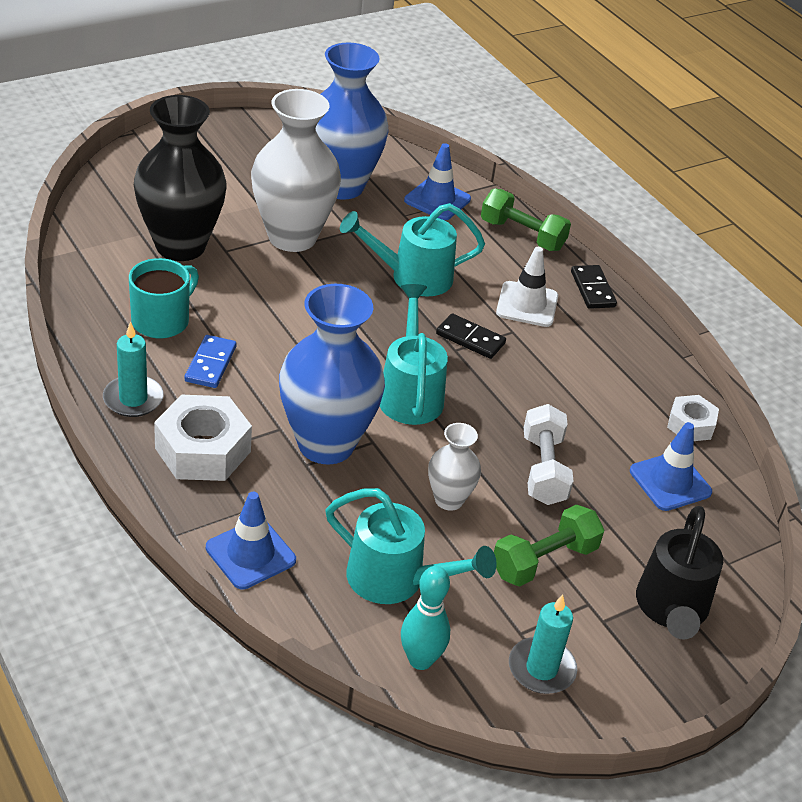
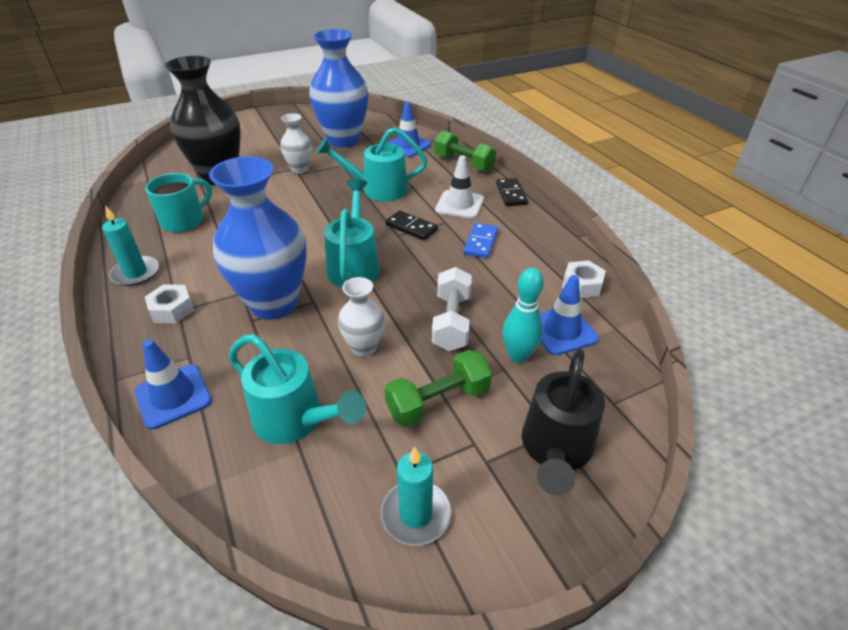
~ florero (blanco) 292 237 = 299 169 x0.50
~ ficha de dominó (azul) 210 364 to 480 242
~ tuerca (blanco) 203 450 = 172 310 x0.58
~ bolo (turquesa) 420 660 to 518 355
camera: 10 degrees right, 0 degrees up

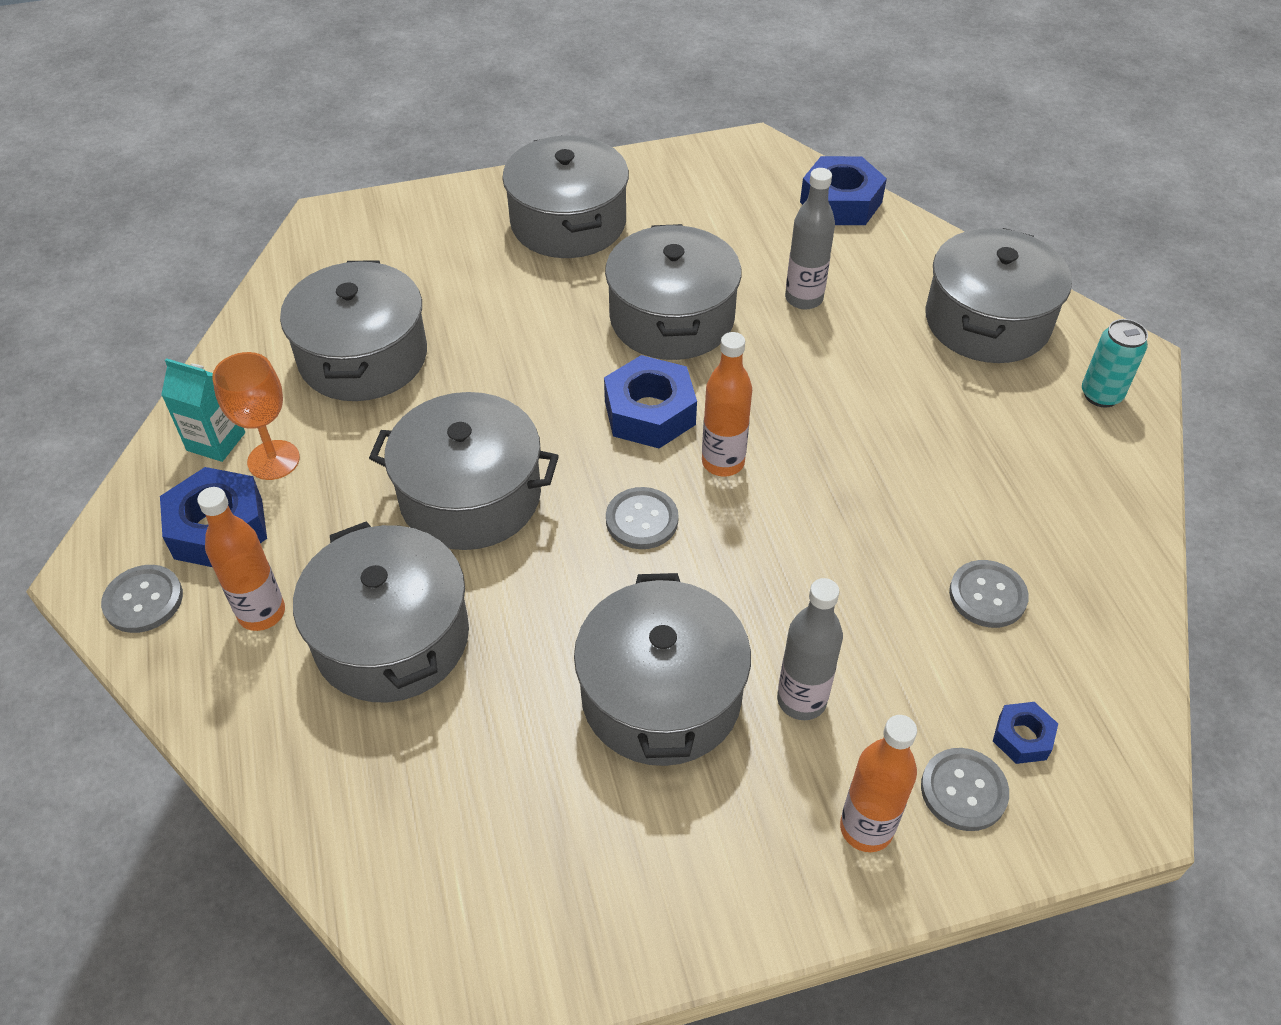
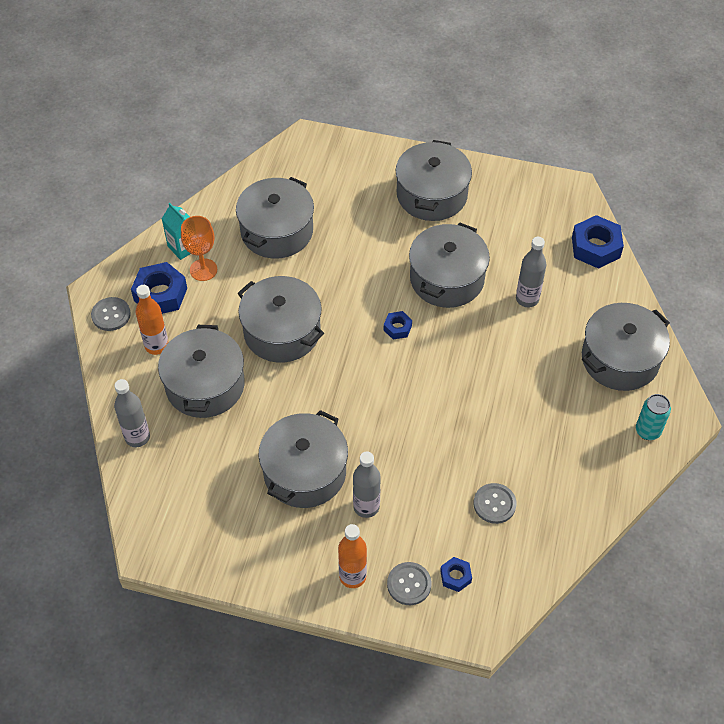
- botella (naranja) 723 462
~ tuerca (azul) 649 412 = 397 328 x0.52
- botón (gris) 642 520
+ botella (gris) 137 437
camera: 30 degrees right, 5 degrees up

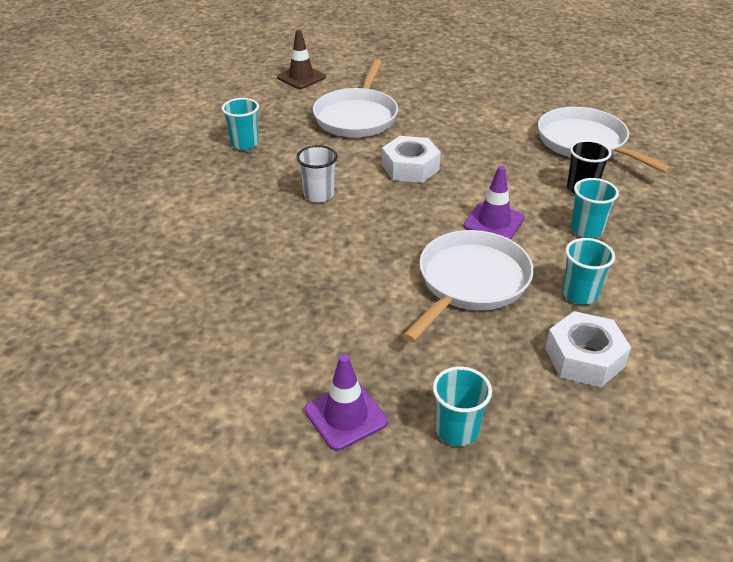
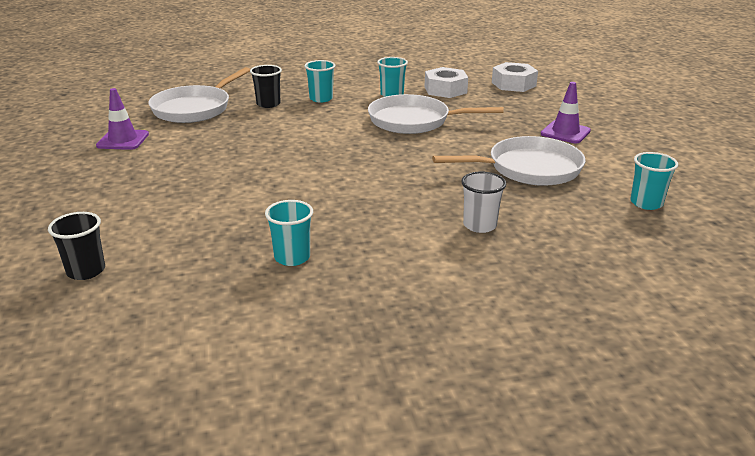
~ cono de tráfico (marrón) 301 77 to vaso (negro) 86 271
~ sartén (blanco) 357 116 to 529 169
~ tuerca (blanco) 410 167 to 513 84
~ vaso (blanco) 319 195 to 479 225
~ cono de tráfico (morado) 494 222 to 123 140
~ vaso (turquesa) 457 430 to 646 203
camera: 115 degrees left, 10 degrees down

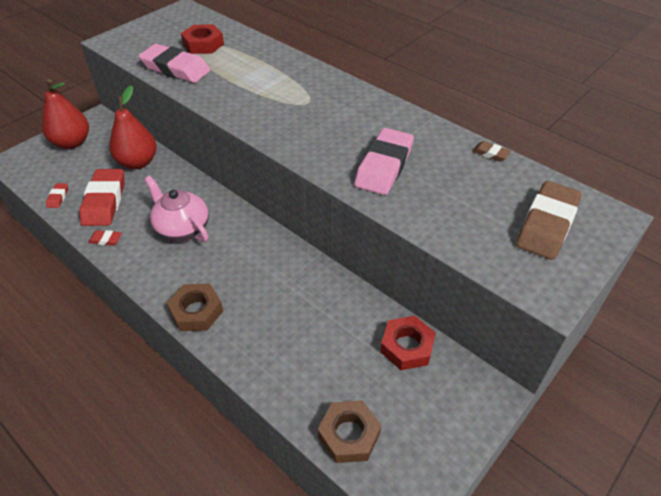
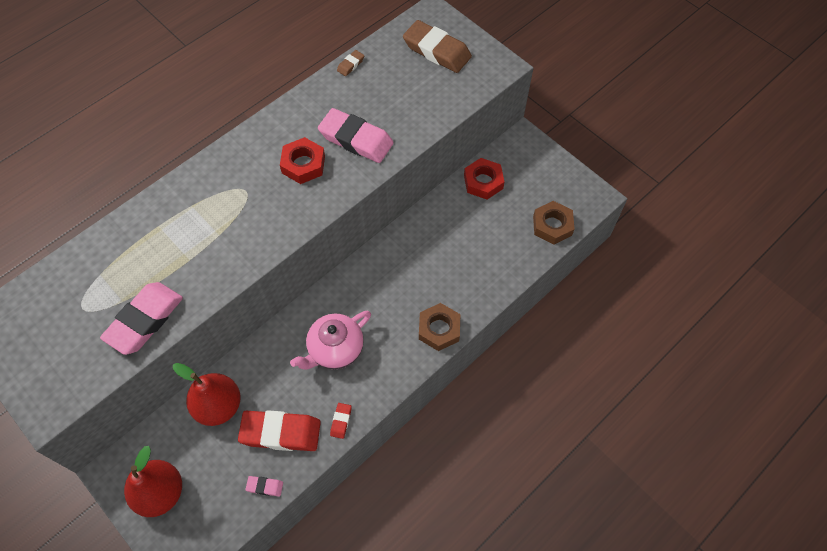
~ tuerca (rojo) 203 44 to 303 164
~ goma de borrar (rojo) 58 197 to goma de borrar (rosa) 265 487
camera: 85 degrees left, 15 degrees up

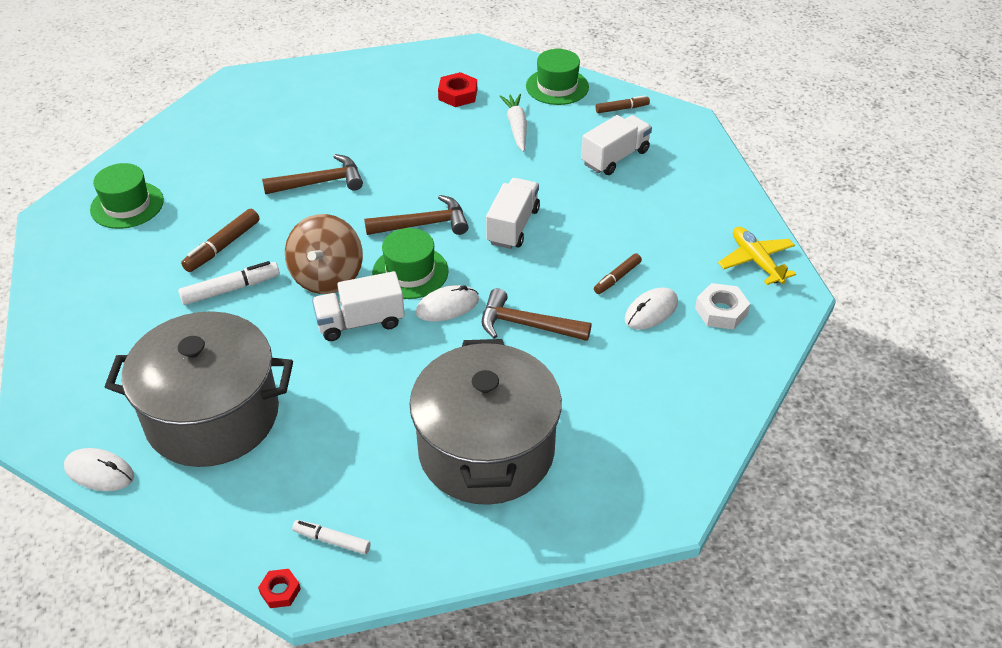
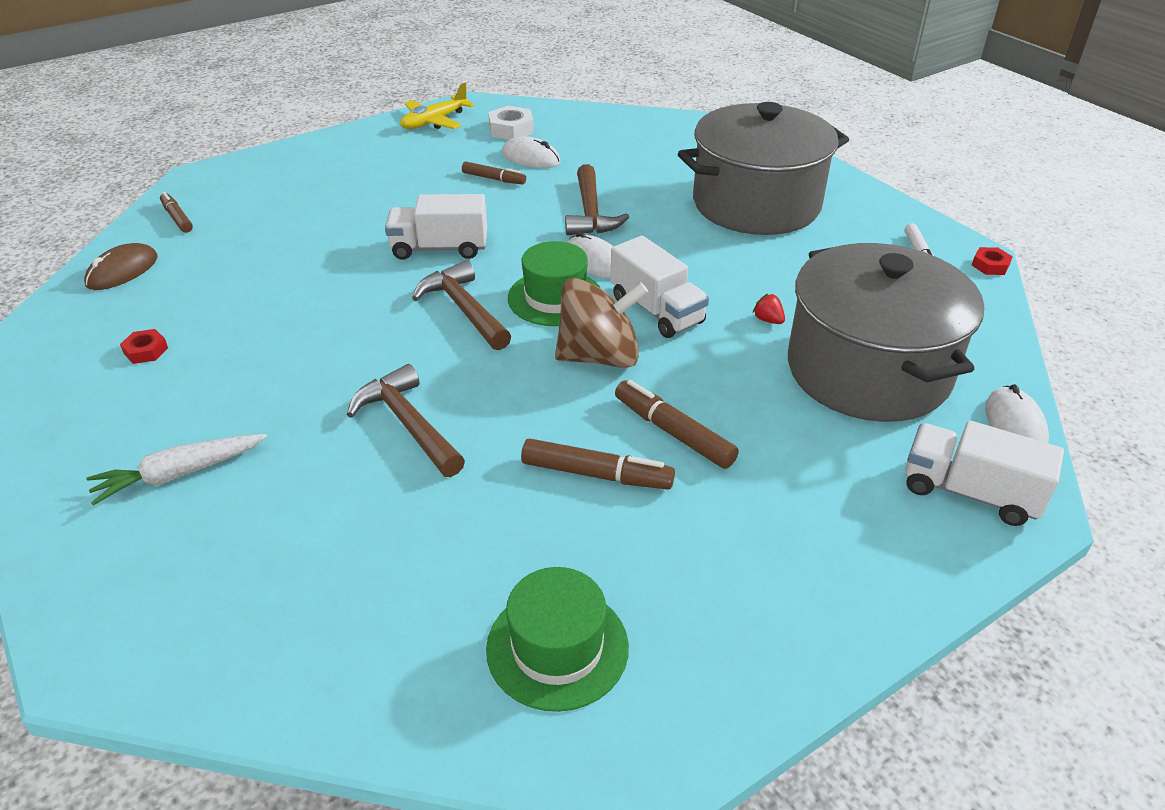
~ sombrero (verde) 557 86 to ratón (marrón) 122 271
~ tuerca (rojo) 458 94 = 146 351 x0.62
~ zanahoria (blanco) 516 127 to 179 474
~ camión (blanco) 615 157 to 969 492
~ rotulador (blanco) 231 289 to rotulador (marrón) 673 432
+ fresa (rojo) 768 320
camera: 110 degrees left, 5 degrees down

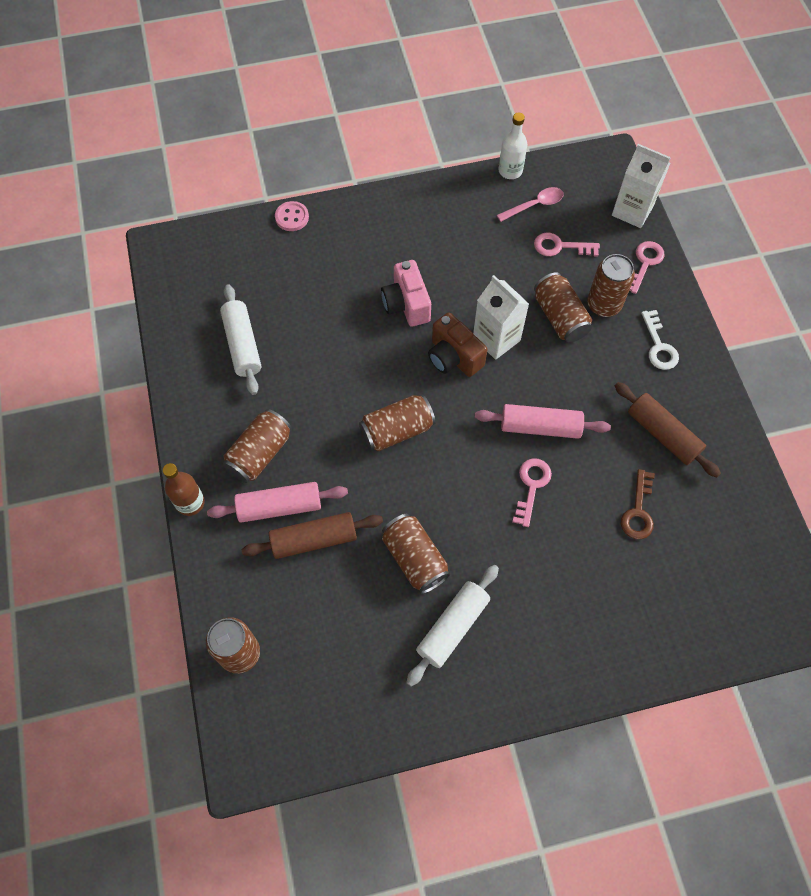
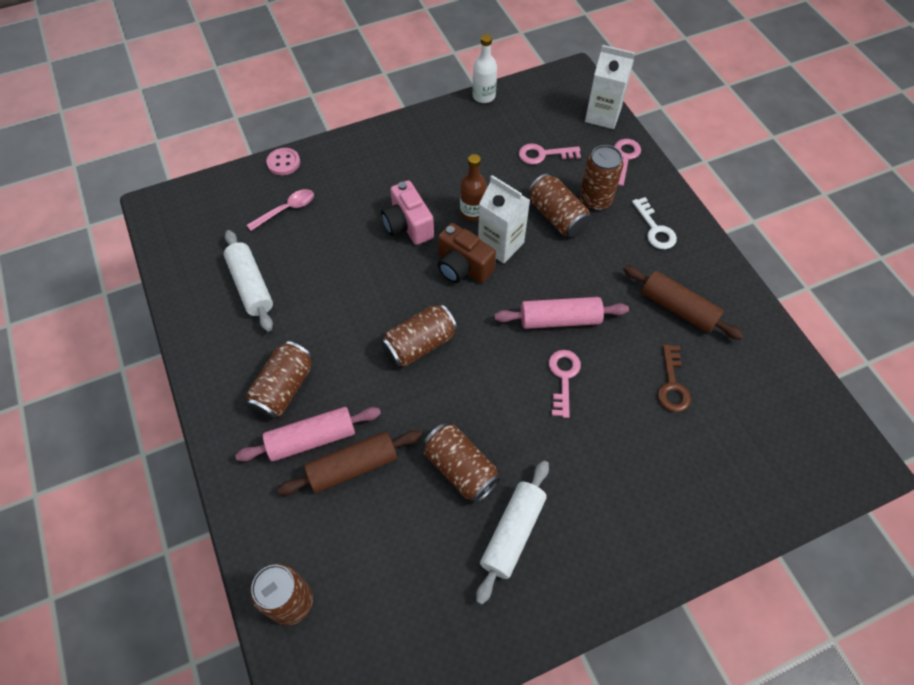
~ cuchara (rosa) 534 205 to 286 210
~ botella (marrón) 190 503 to 472 212
camera: 10 degrees left, 5 degrees down

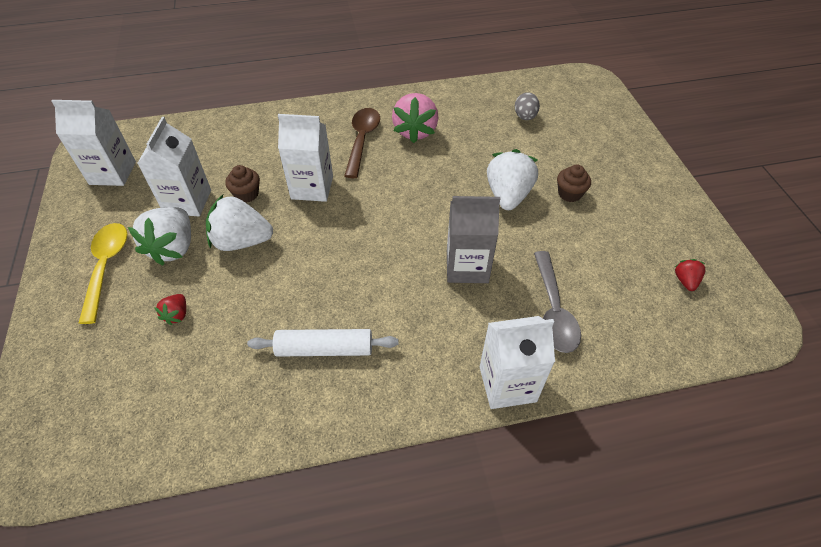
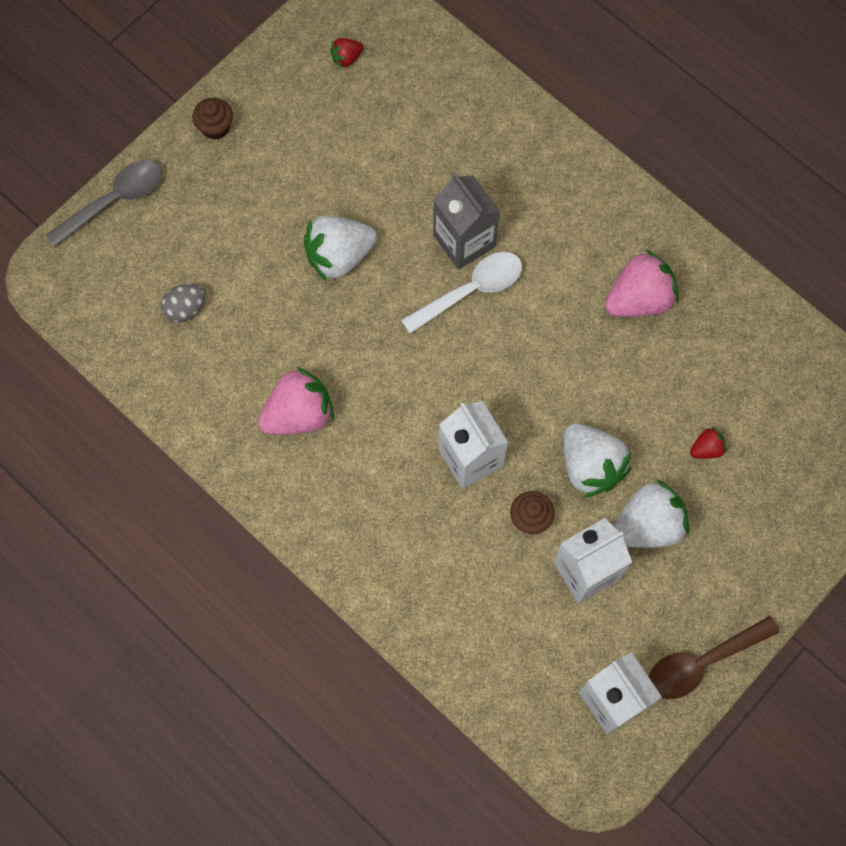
~ cuchara (marrón) 362 140 to 702 662
~ magdalena (marrón) 569 194 to 215 127
- cuchara (amarillo) 106 267
~ cuchara (gris) 553 310 to 114 200
- cartón de leche (blanco) 507 384
~ rodillo (blanco) 324 349 to fresa (rosa) 639 299
+ cuchara (blanco) 470 290
camera: 125 degrees left, 20 degrees up

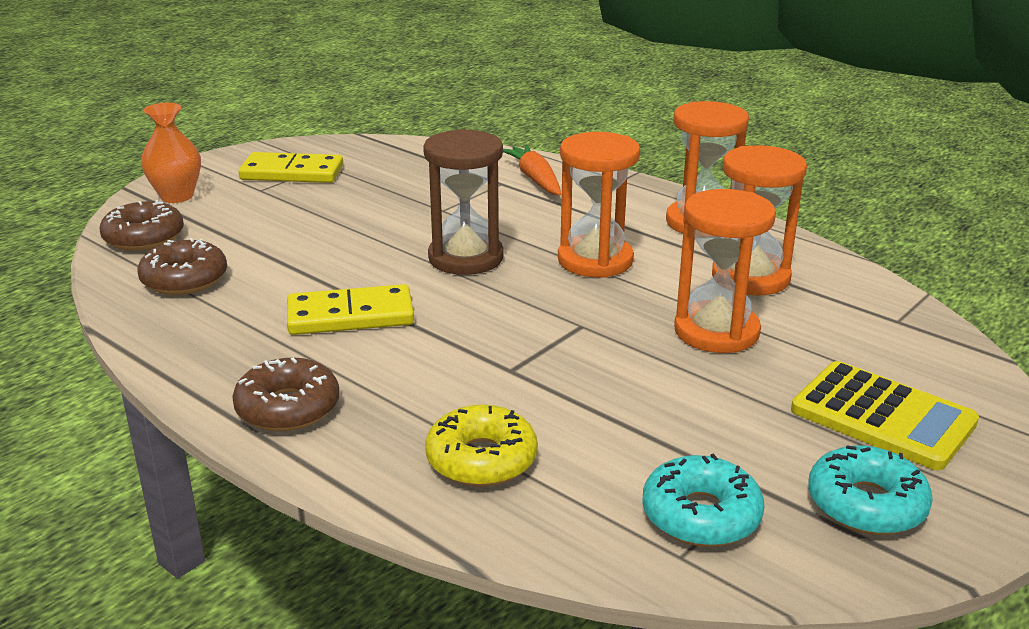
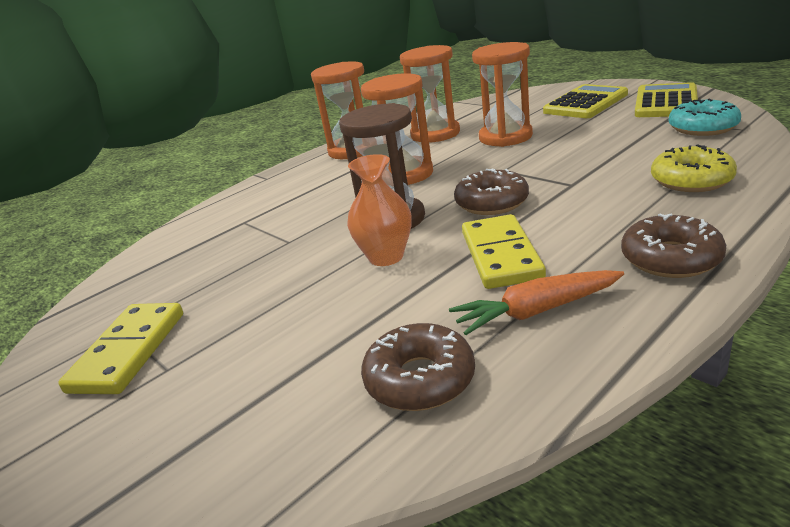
~ florero (naranja) 177 196 to 386 257
~ zanahoria (naranja) 535 179 to 536 311
~ rosquilla (marrón) 144 237 to 492 202
~ rosquilla (turquesa) 866 504 to calculadora (amarillo) 666 102
camera: 80 degrees left, 0 degrees up

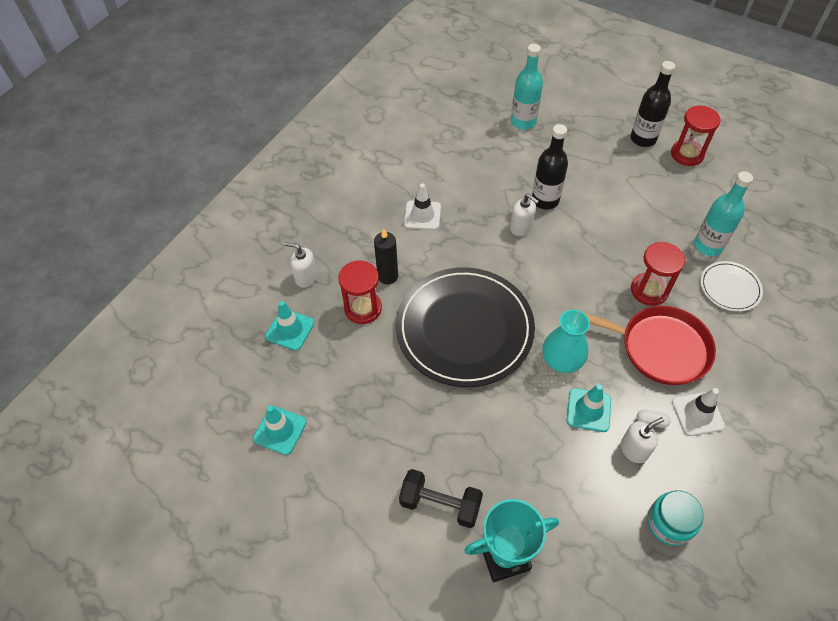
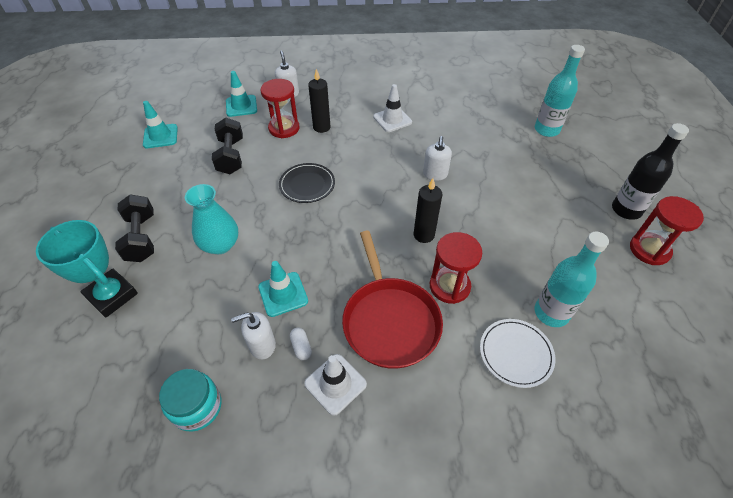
- botella (negro) 545 200
~ plato (negro) 464 329 = 307 185 x0.45
~ florero (turquesa) 561 360 to 220 245
~ dispensador de jabón (blanco) 634 449 = 262 345 135 degrees clockwise
+ mancuerna (negro) 231 156
+ vela (negro) 424 235
camera: 55 degrees right, 5 degrees down

